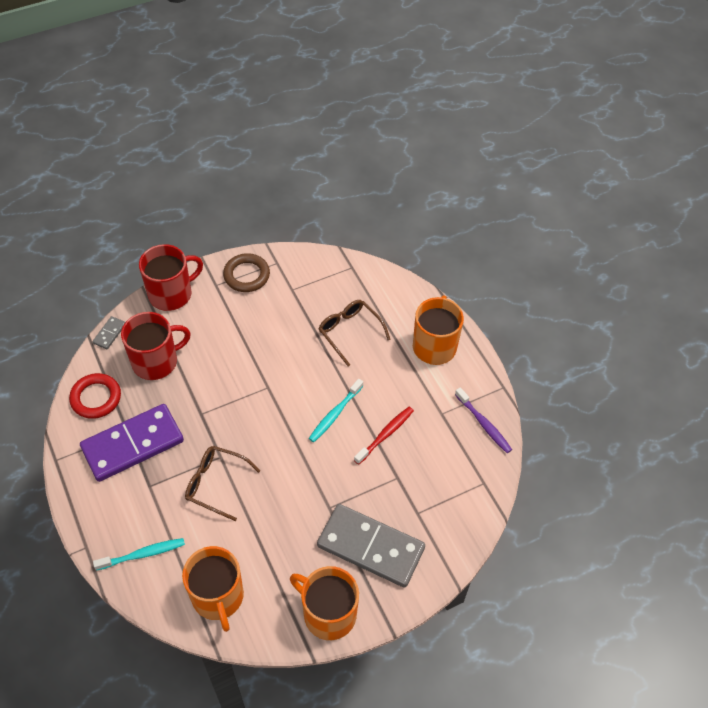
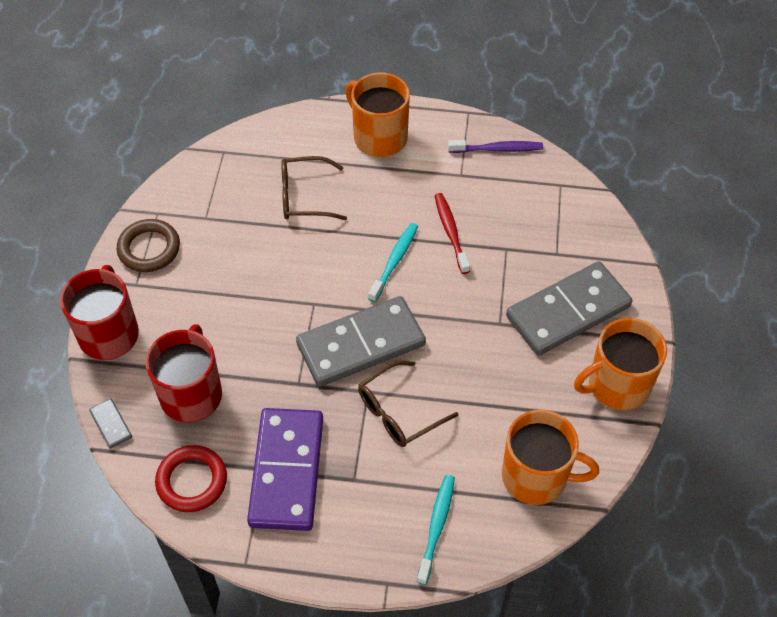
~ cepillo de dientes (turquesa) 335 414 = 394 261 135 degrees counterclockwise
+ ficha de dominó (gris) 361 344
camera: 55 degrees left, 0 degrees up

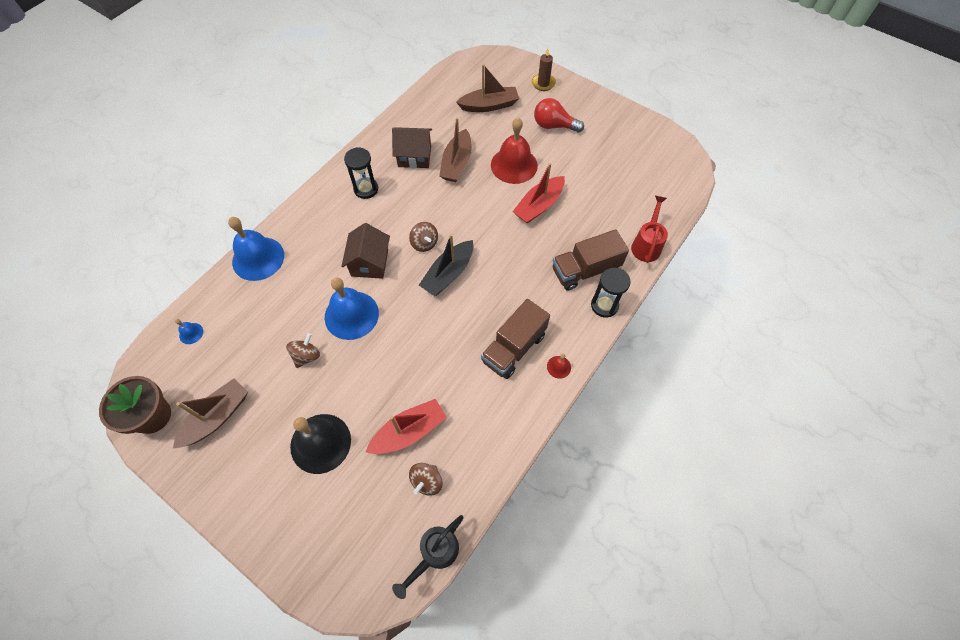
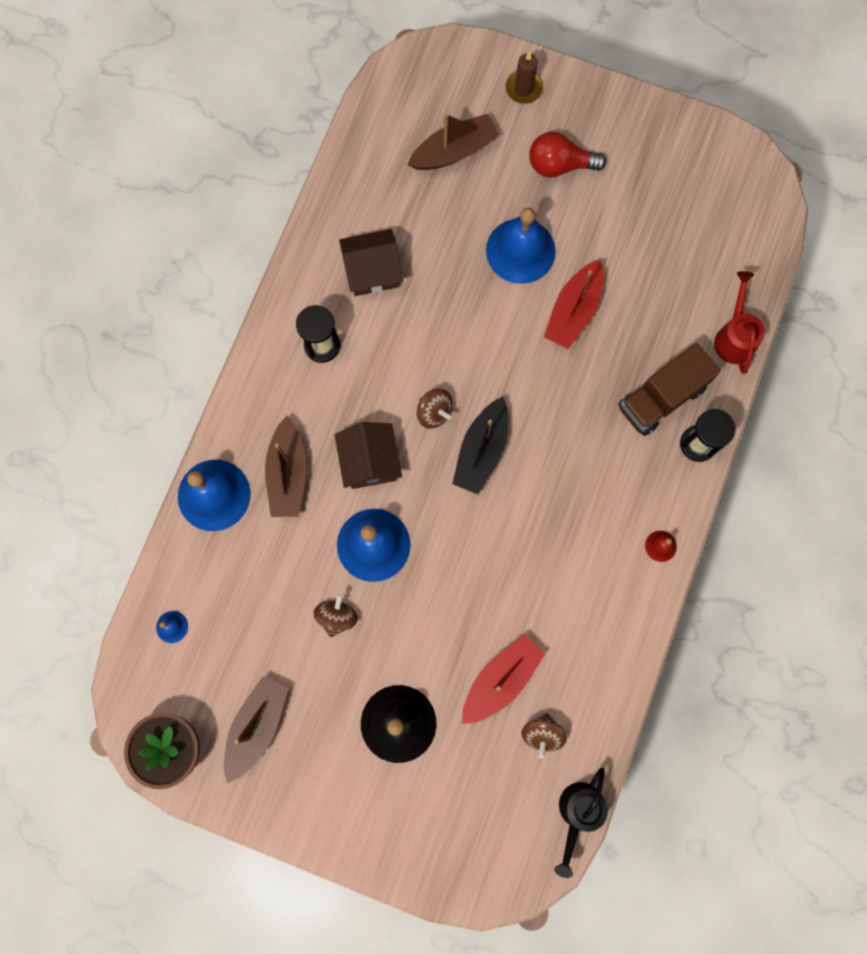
~ barco (marrón) 456 163 to 288 474
~ campana (rojo) 514 165 to campana (azul) 520 250
- camión (marrón) 513 348
camera: 15 degrees left, 15 degrees up

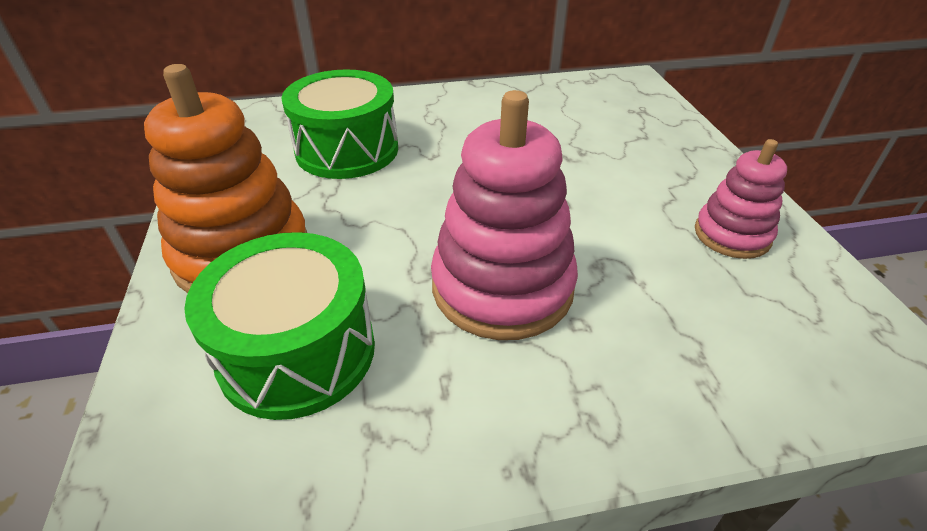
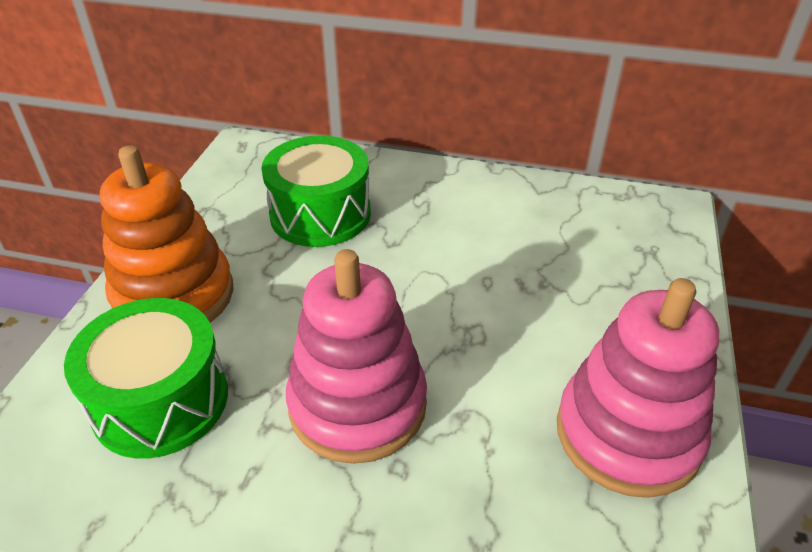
~ juguete apilable (rosa) 732 235 = 627 434 x1.74
camera: 25 degrees right, 0 degrees up

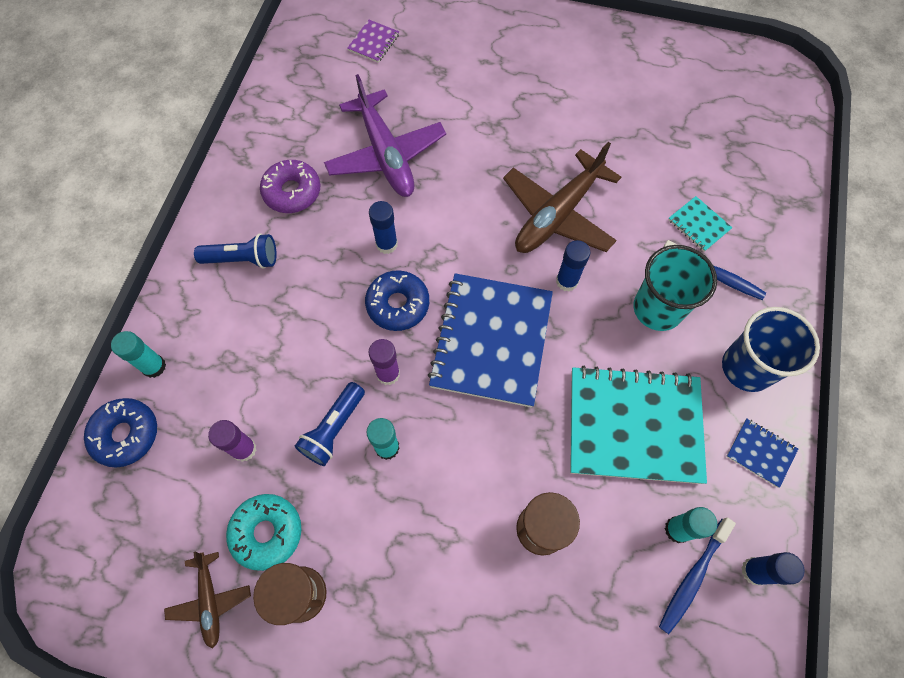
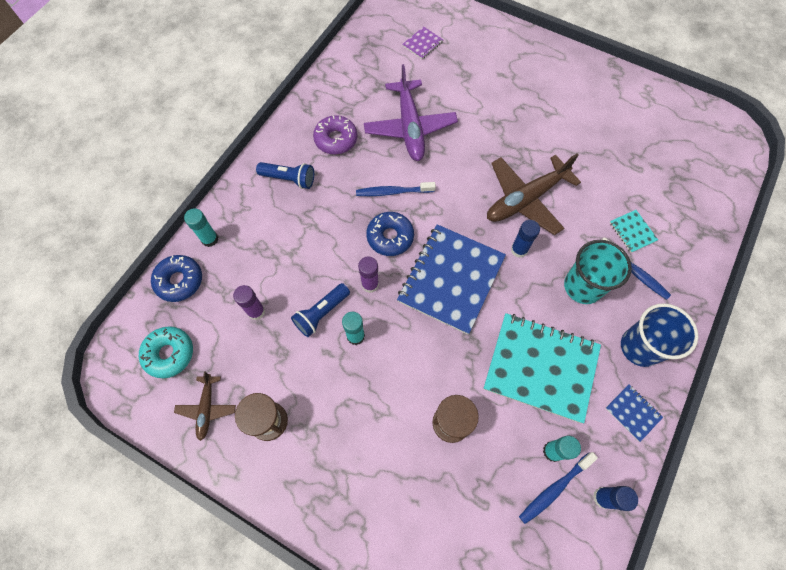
~ barra de pegamento (azul) 386 244 to cepillo de dientes (azul) 393 192
~ rosquilla (turquesa) 267 532 to 169 354
camera: 15 degrees right, 0 degrees up

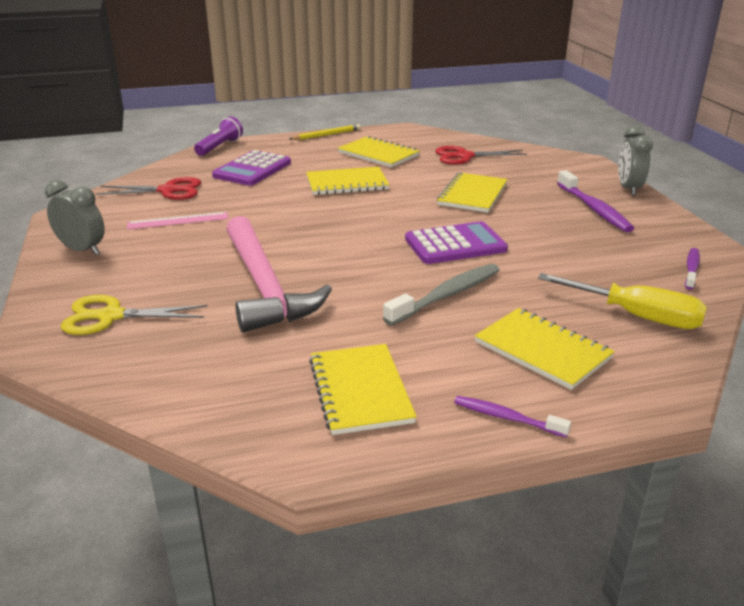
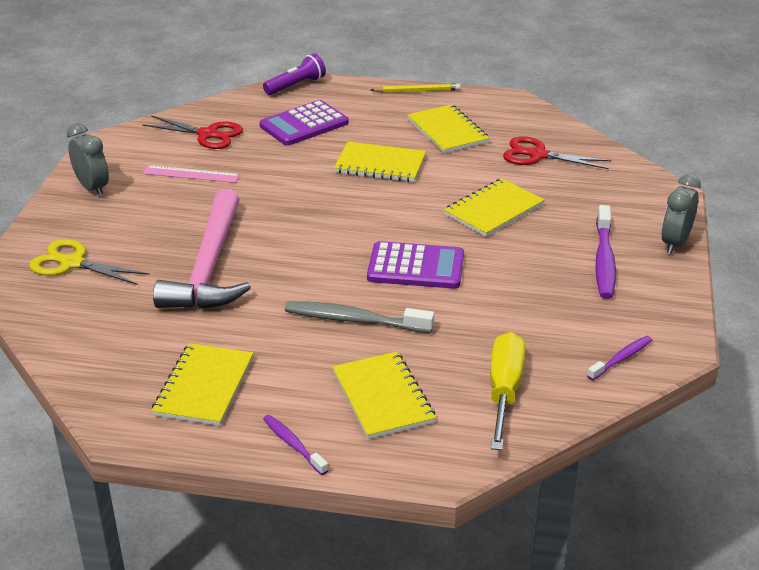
~ cepillo de dientes (gris) 447 295 = 354 320 150 degrees counterclockwise
~ destornillador (amarillo) 636 316 = 504 391 135 degrees counterclockwise
camera: 25 degrees right, 5 degrees up

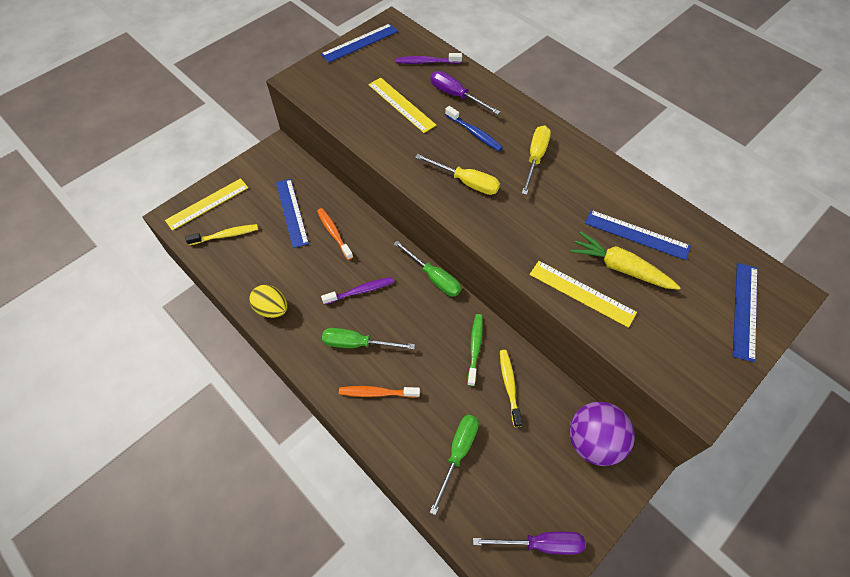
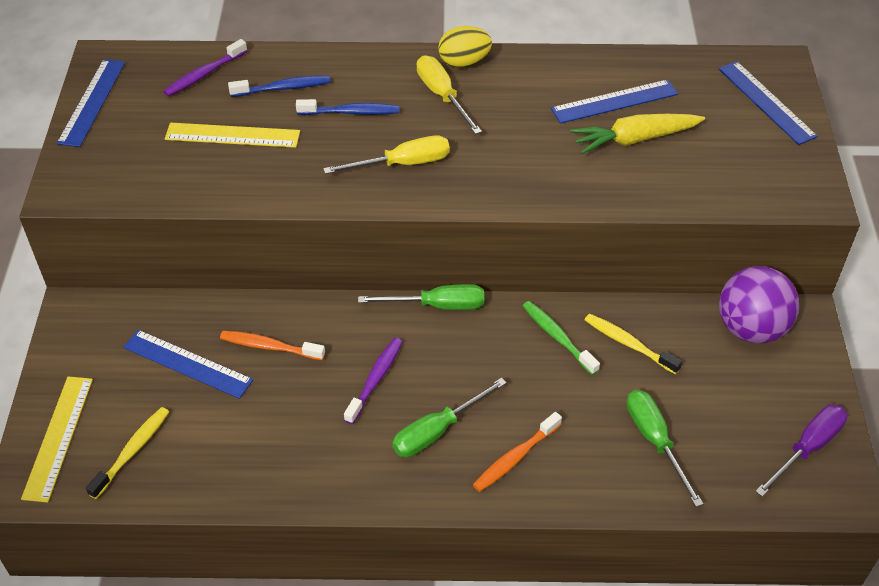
~ destornillador (morado) 456 95 to cepillo de dientes (azul) 283 88
- regla (amarillo) 582 293
~ huevo (amarillo) 272 309 to 464 62
camera: 45 degrees left, 10 degrees down

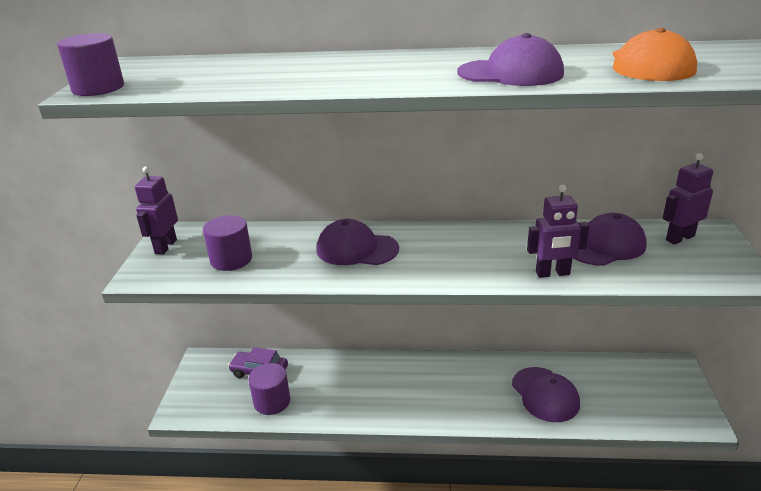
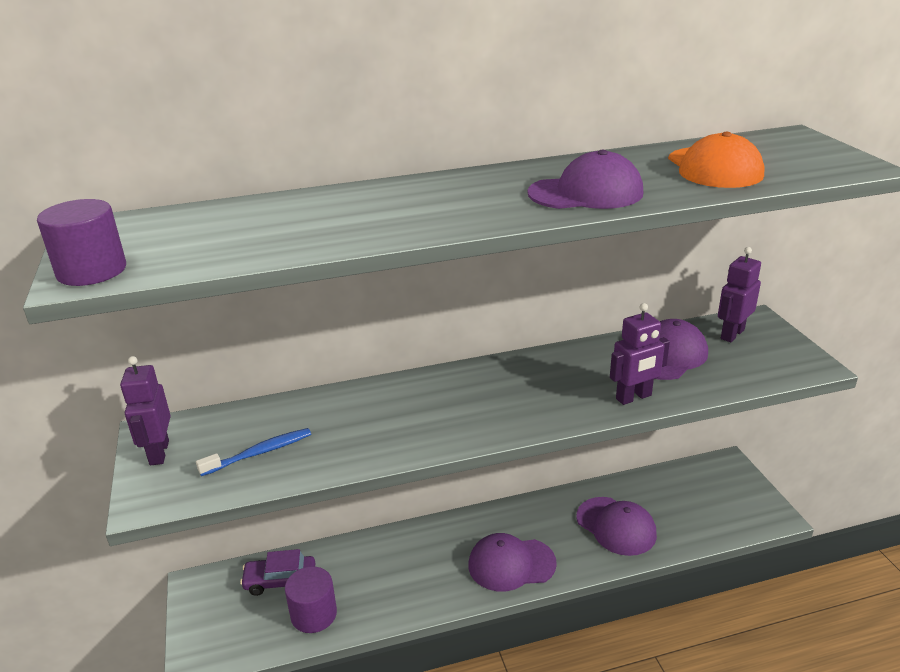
~ cilindro (morado) 231 259 to cepillo de dientes (azul) 259 453
~ gorra (morado) 356 249 to 511 564
camera: 20 degrees left, 0 degrees up

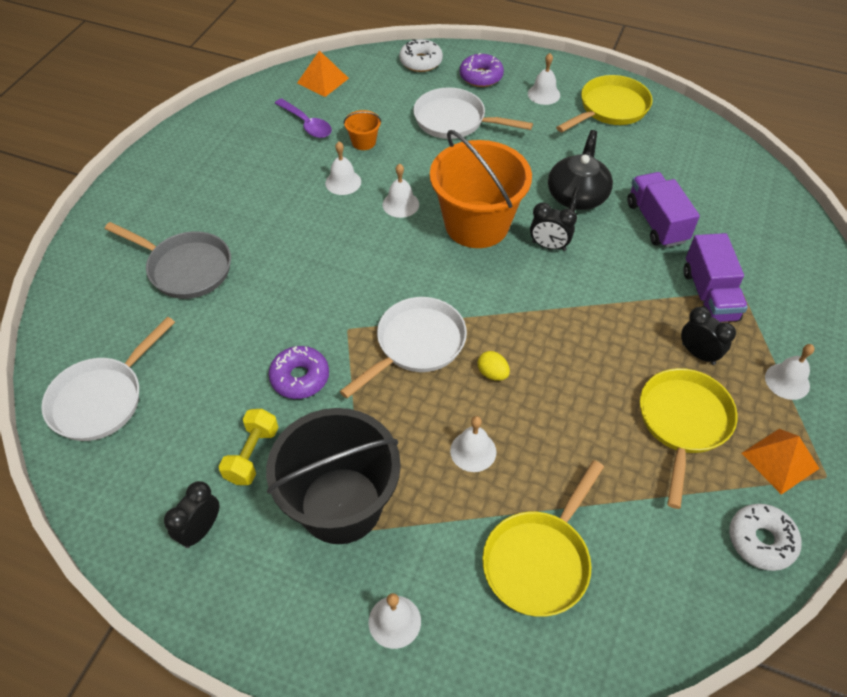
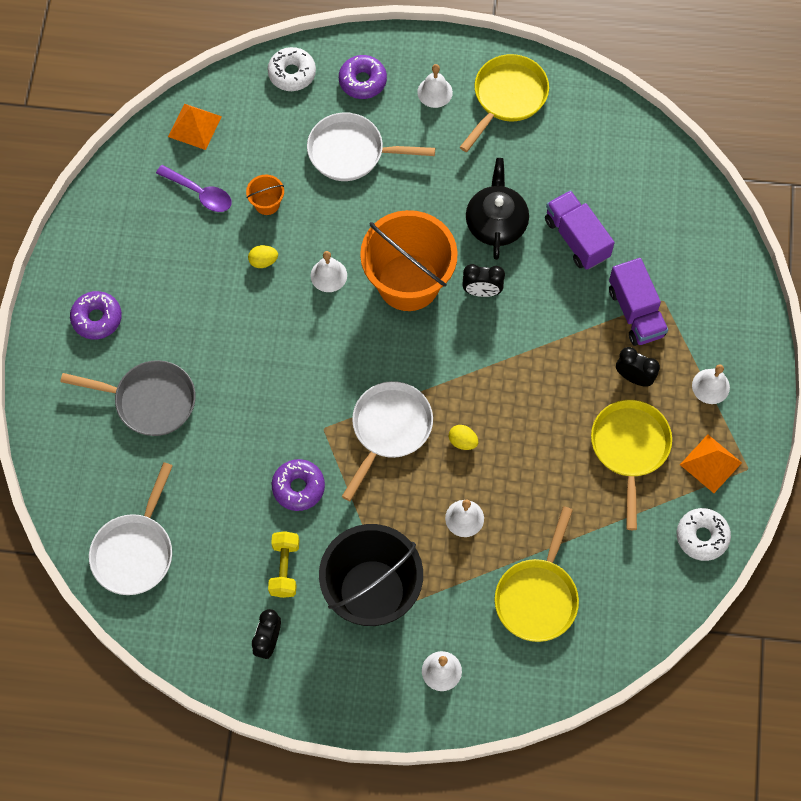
~ campana (blanco) 343 182 to huevo (amarillo) 263 261
+ rosquilla (morado) 97 318
camera: 15 degrees left, 15 degrees up

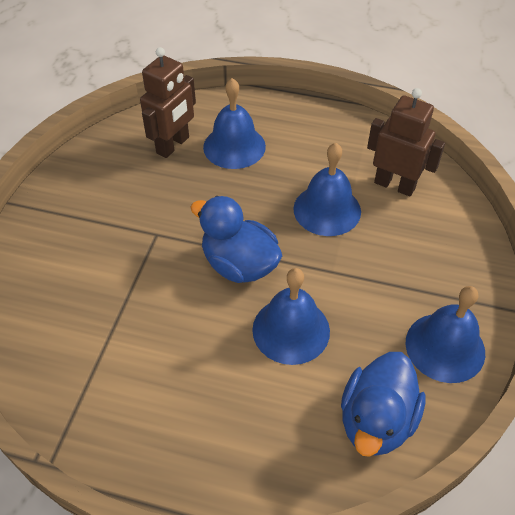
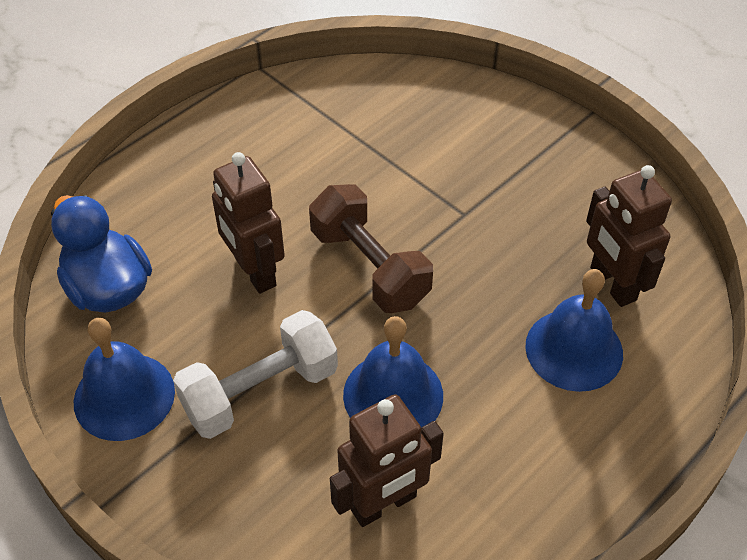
~ pato (azul) 239 264 to mancuerna (marrón) 369 267
~ campana (azul) 291 330 to robot (marrón) 254 272
+ mancuerna (blanco) 260 391
camera: 120 degrees right, 0 degrees up

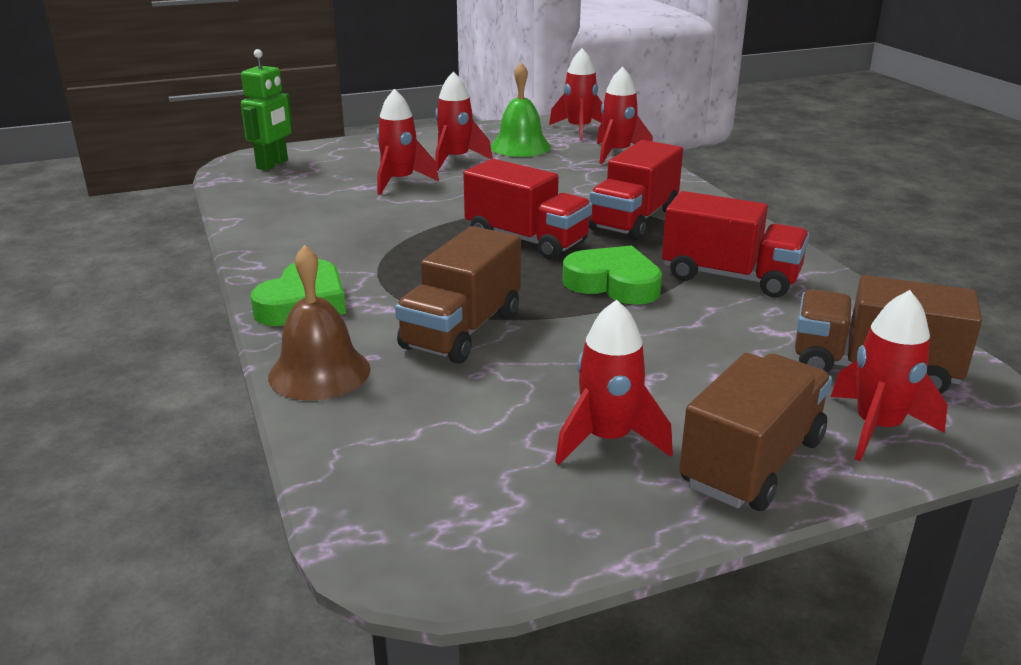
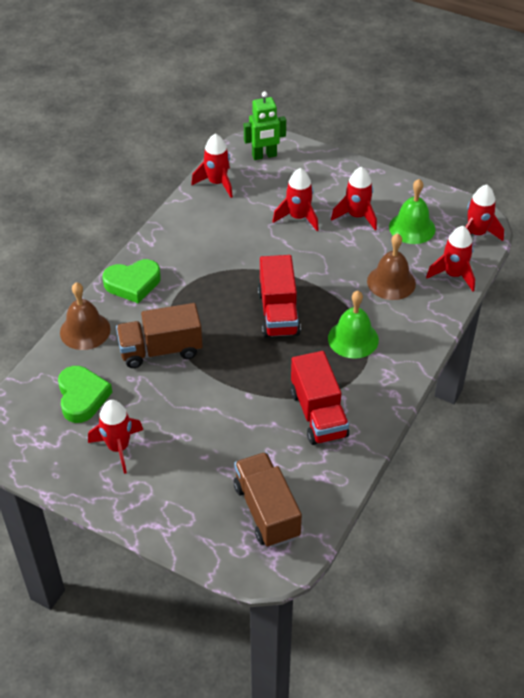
~ camión (rojo) 634 220 to campana (verde) 353 339
~ corazón (verde) 613 284 to 82 397
~ cohete (rojo) 877 428 to 217 183
- camión (marrón) 752 462
+ campana (marrón) 391 282
camera: 50 degrees right, 20 degrees up

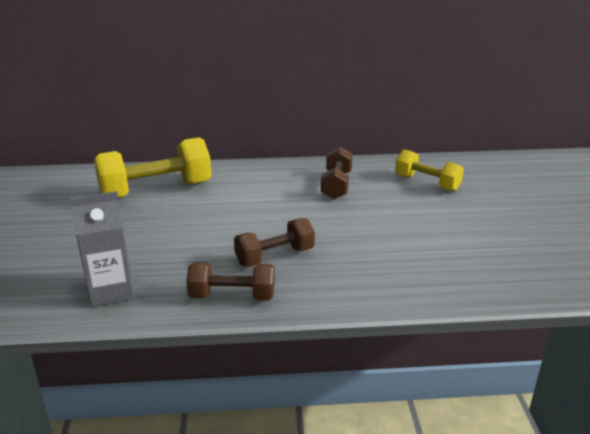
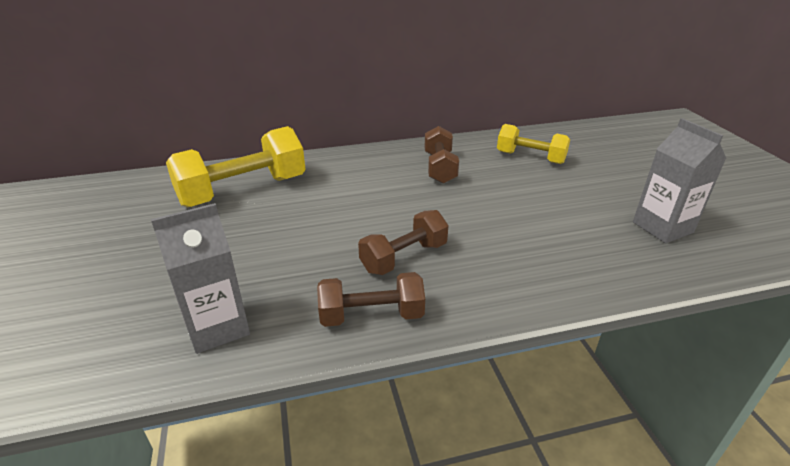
+ cartón de leche (gris) 662 227
camera: 10 degrees left, 5 degrees up

